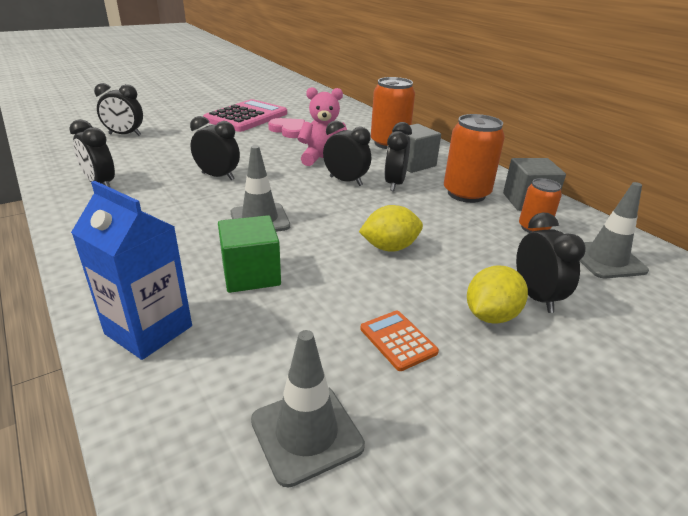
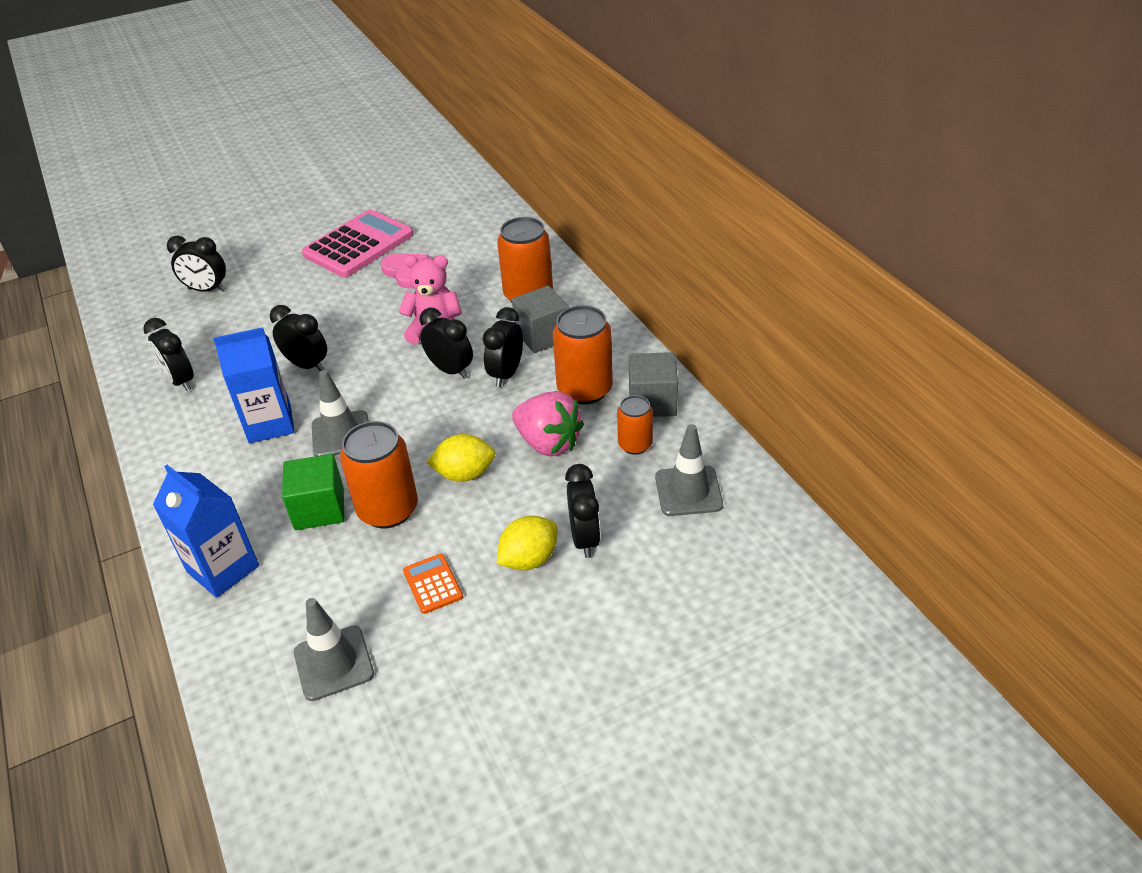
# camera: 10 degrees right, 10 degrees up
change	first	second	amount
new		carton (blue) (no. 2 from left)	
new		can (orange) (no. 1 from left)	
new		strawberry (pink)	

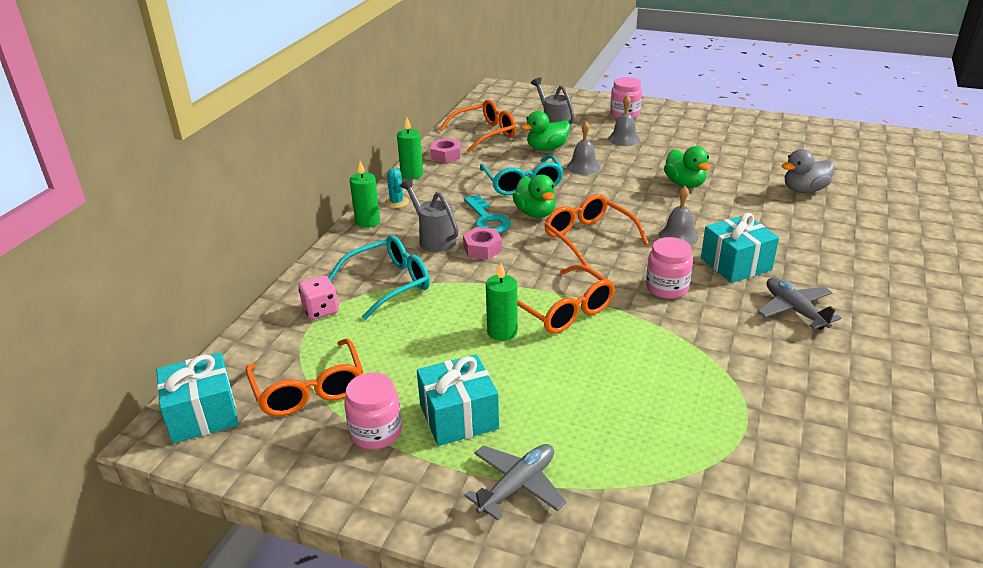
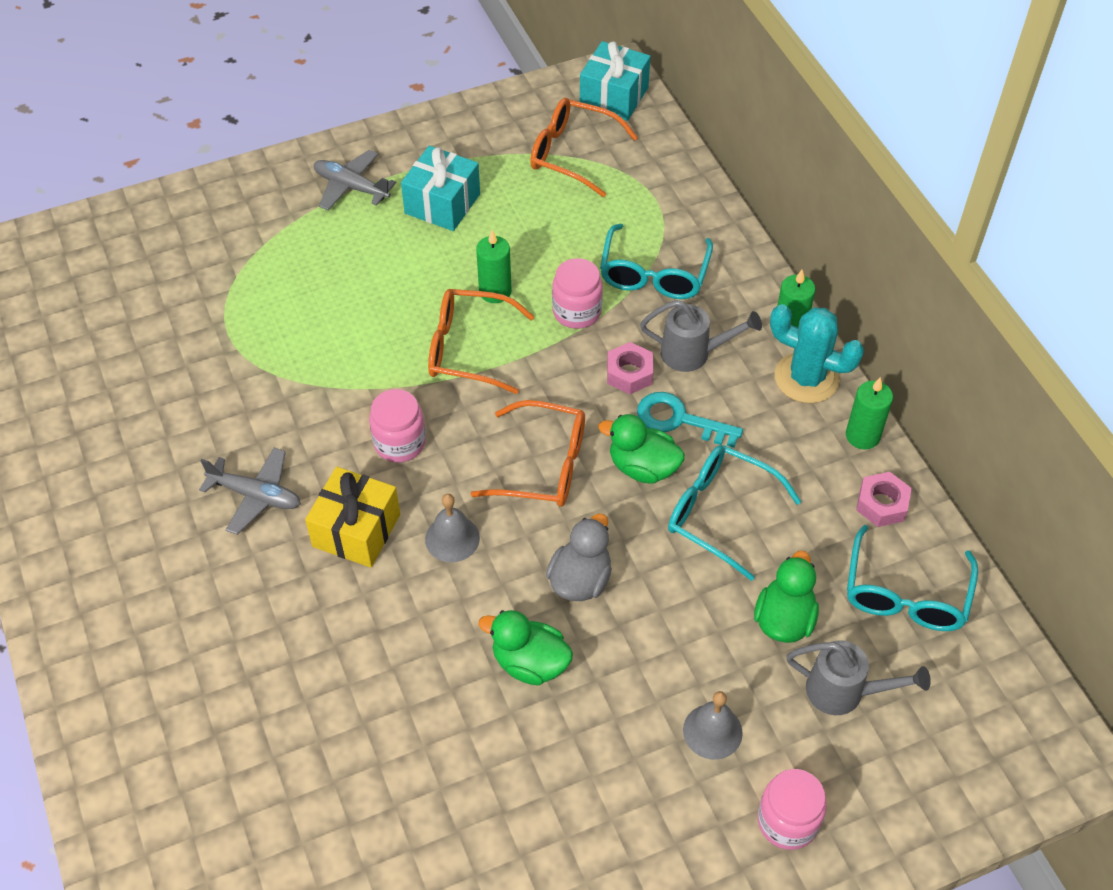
# camera: 135 degrees right, 20 degrees up
change	first	second	amount
repainted	gift (turquoise) (no. 3 from left)	gift (yellow)	
rotated	plane (grey) (no. 1 from left in the first image)	plane (grey) (no. 2 from left)	120 degrees clockwise
shifted	duck (grey)		
shifted	jar (pink) (no. 1 from left in the first image)	jar (pink) (no. 2 from left)	
scaled	cactus (turquoise)		x1.85
repainted	glasses (orange) (no. 2 from left)	glasses (turquoise) (no. 3 from left)	
gone	dice (pink)		
gone	bell (grey) (no. 1 from left)		

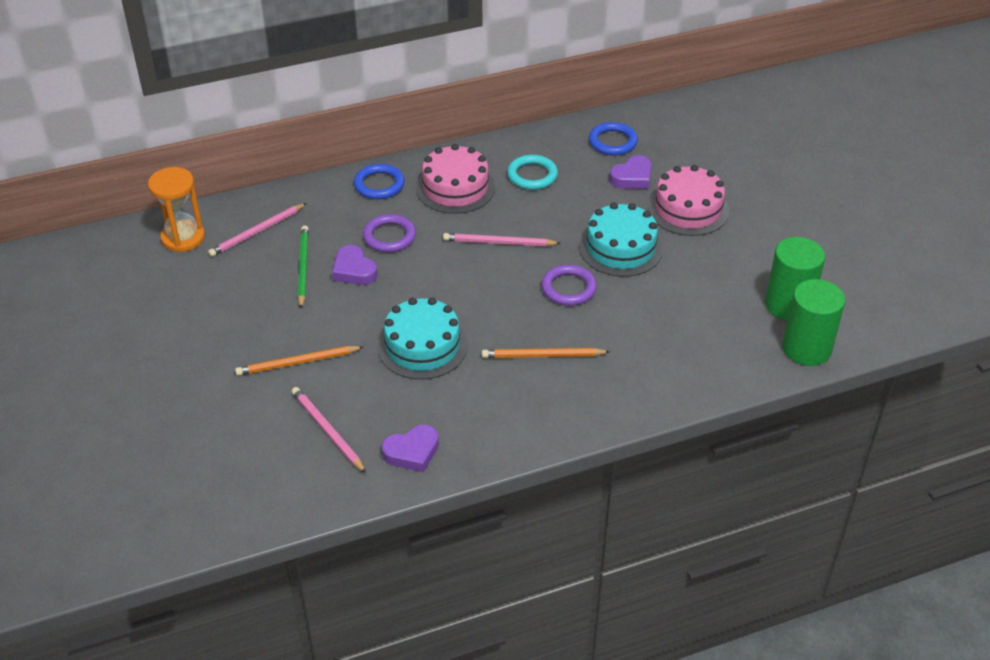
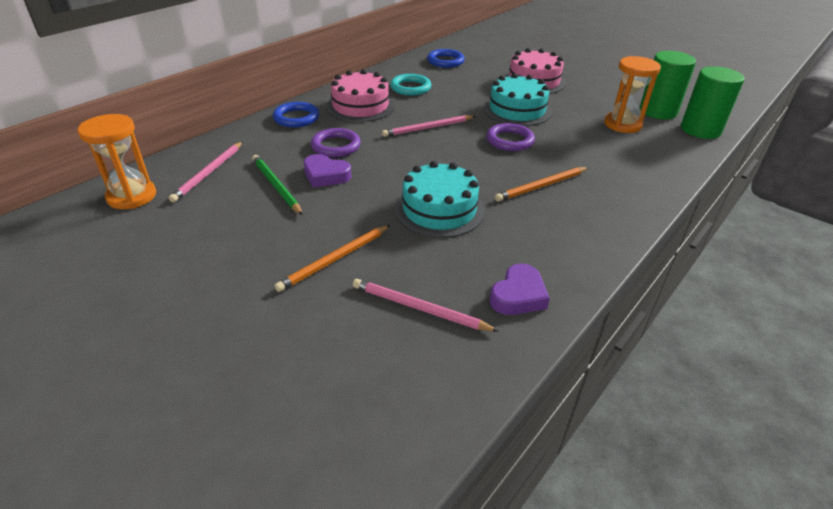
# camera: 30 degrees left, 5 degrees down
change	first	second	amount
new		hourglass (orange) (no. 2 from left)	
gone	heart (purple) (no. 3 from left)		

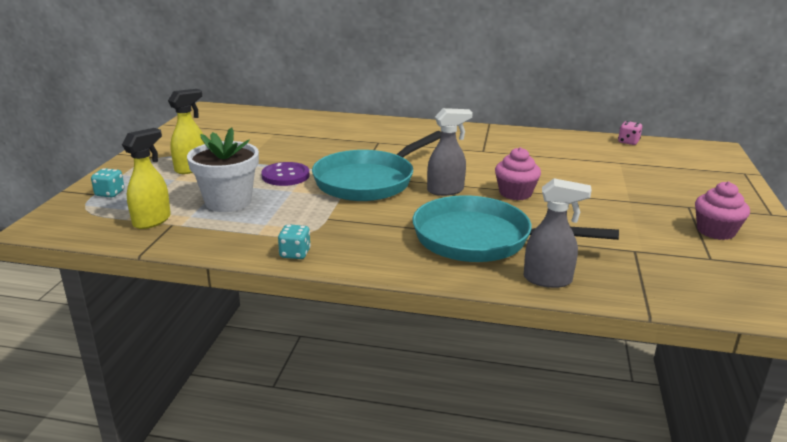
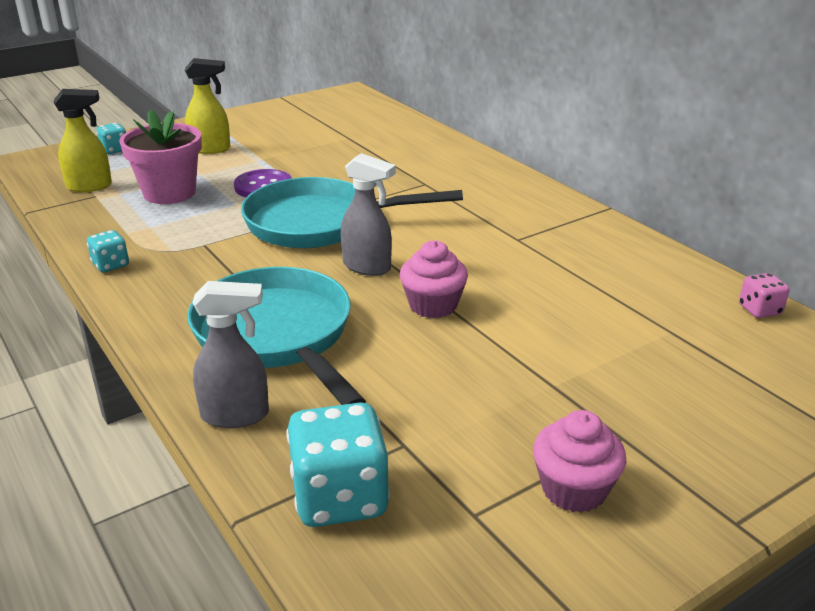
# camera: 45 degrees right, 5 degrees up
change	first	second	amount
repainted	flower pot (white)	flower pot (pink)	
rotated	spray bottle (grey) (no. 2 from left in the first image)	spray bottle (grey) (no. 1 from left)	60 degrees counterclockwise
new		dice (turquoise) (no. 3 from left)	

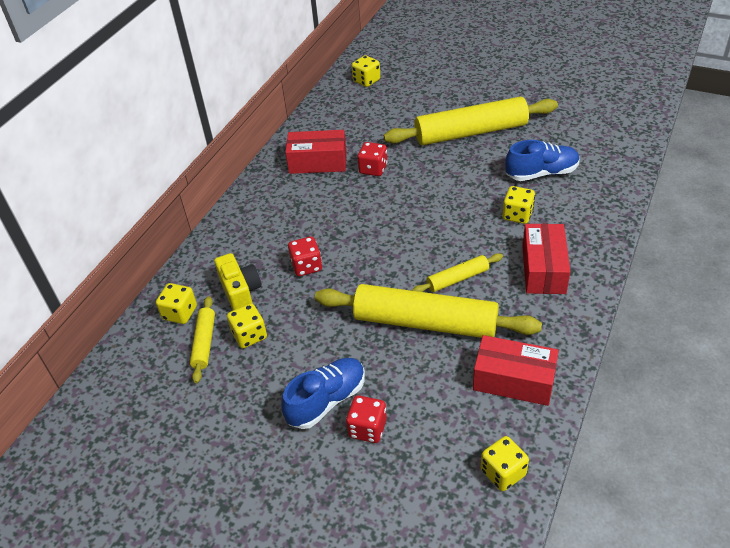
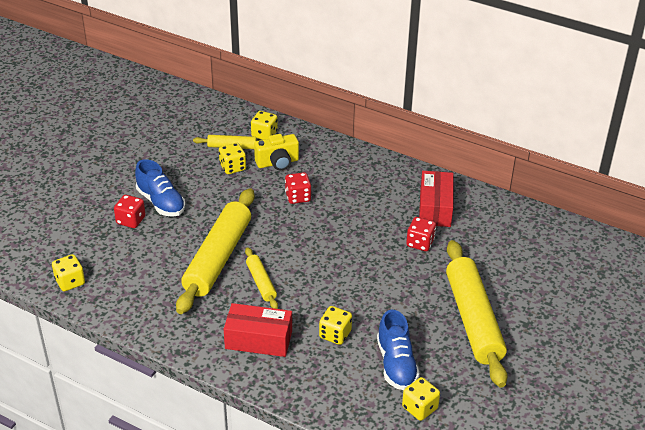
# camera: 90 degrees right, 5 degrees down
change	first	second	amount
shifted	dice (yellow) (no. 3 from left in the first image)	dice (yellow) (no. 5 from left)	
gone	box (red) (no. 2 from left)		

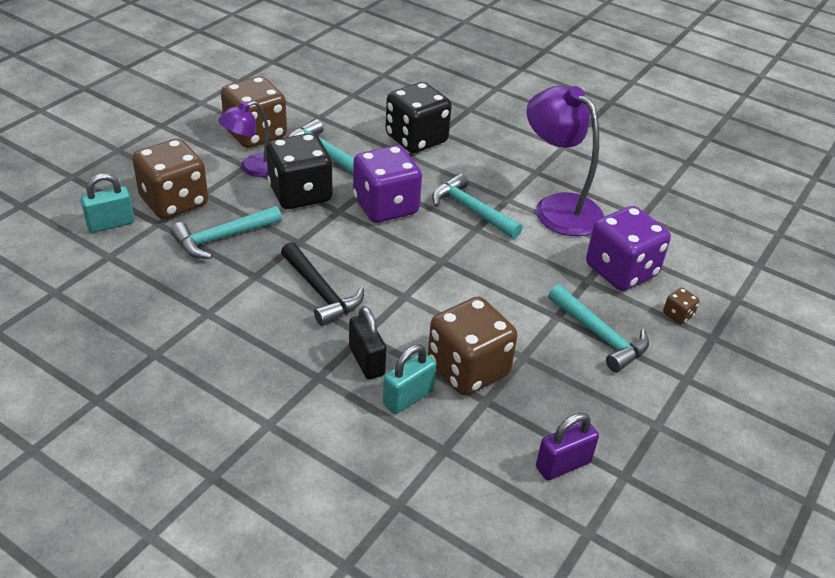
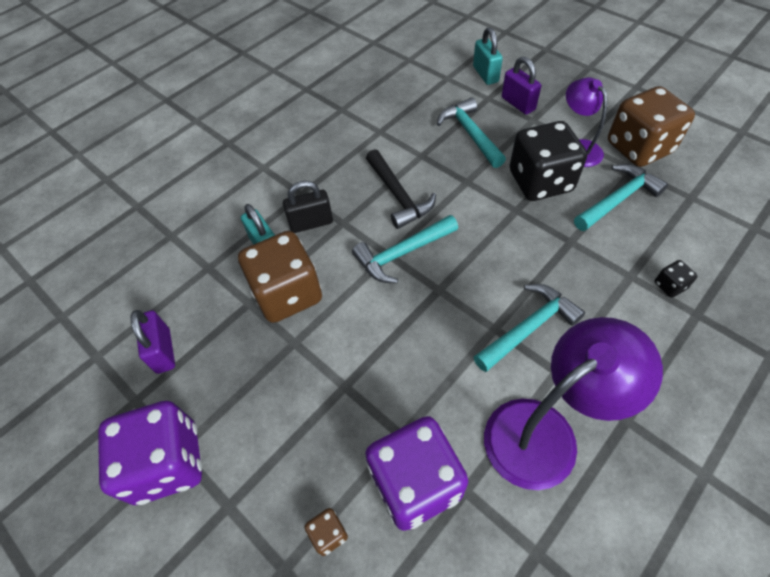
# camera: 105 degrees right, 15 degrees up
change	first	second	amount
shifted	dice (purple) (no. 1 from left)		
shifted	hammer (turquoise) (no. 4 from left in the first image)	hammer (turquoise) (no. 1 from left)	
rotated	hammer (black)		90 degrees counterclockwise
swapped	dice (brown) (no. 1 from left)	padlock (purple) (no. 2 from left)	
scaled	dice (black) (no. 2 from left)		x0.41

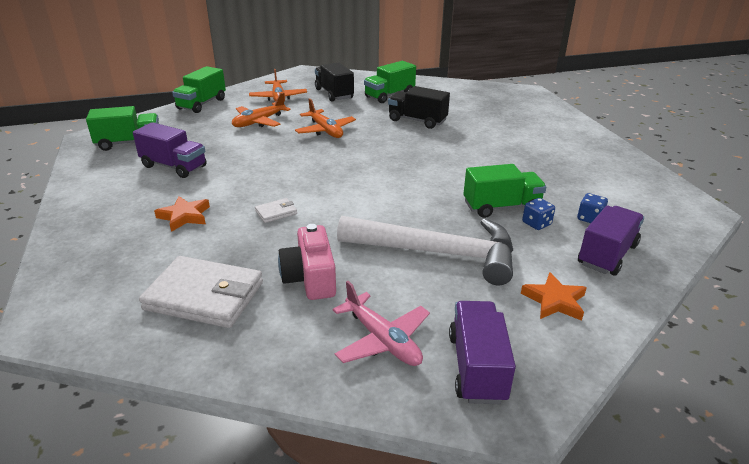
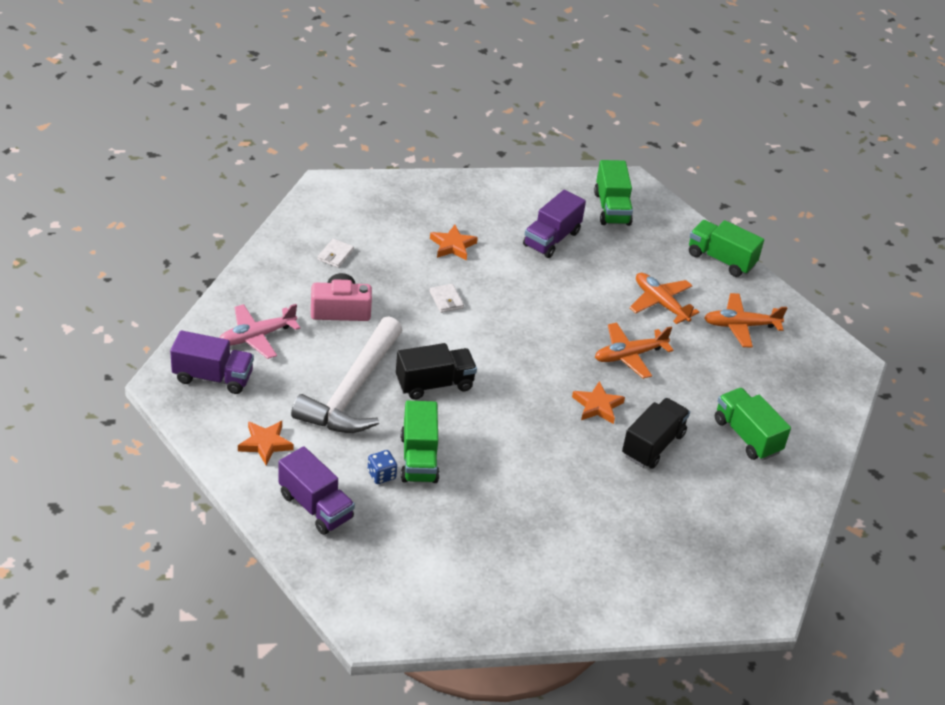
# camera: 95 degrees right, 10 degrees up
change	first	second	amount
scaled	wallet (white) (no. 1 from left)		x0.45
shifted	truck (black) (no. 1 from left)		
new		star (orange) (no. 3 from left)	
gone	dice (blue) (no. 2 from left)		

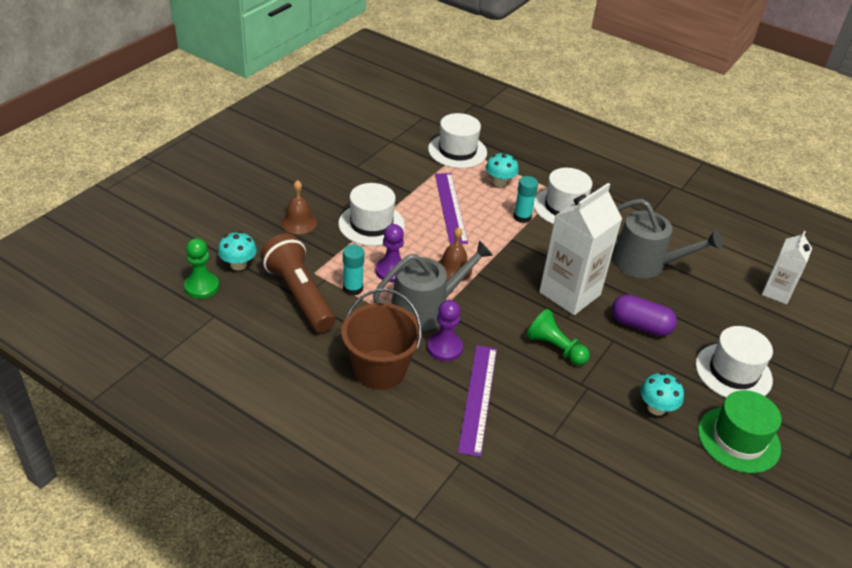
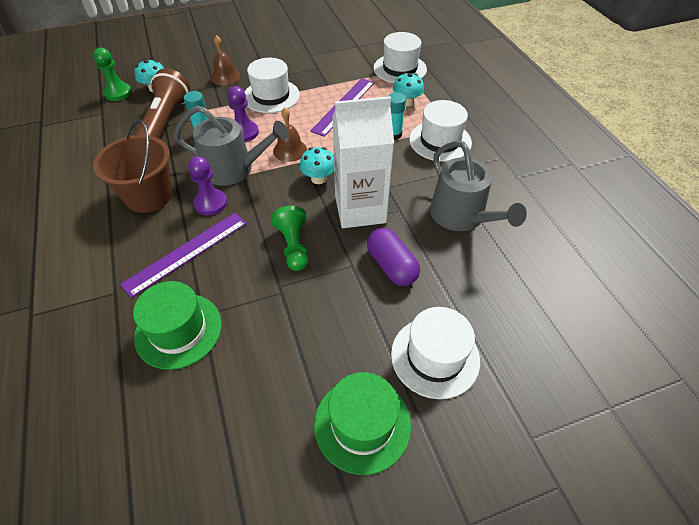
# camera: 40 degrees right, 10 degrees up
change	first	second	amount
new		hat (green) (no. 1 from left)	
shifted	mushroom (turquoise) (no. 3 from left in the first image)	mushroom (turquoise) (no. 2 from left)	
gone	carton (white) (no. 2 from left)		

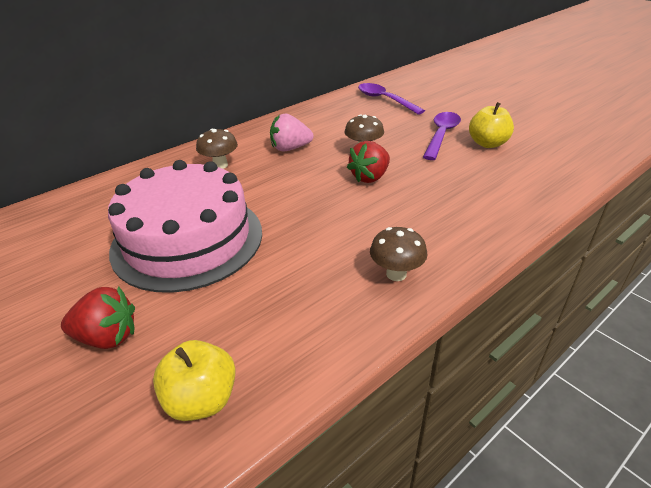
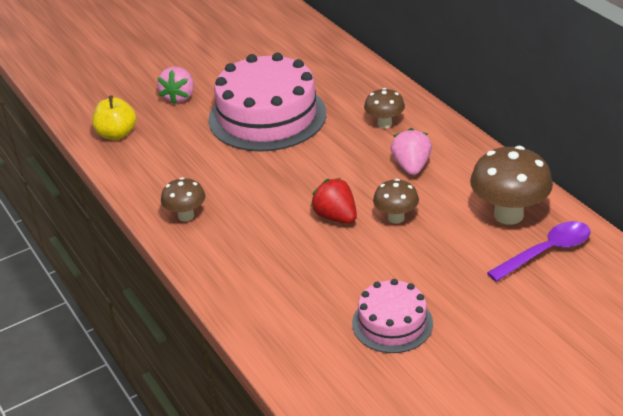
# camera: 100 degrees right, 0 degrees up
change	first	second	amount
repainted	strawberry (red) (no. 1 from left)	strawberry (pink) (no. 1 from left)	
swapped	apple (yellow) (no. 2 from left)	cake (pink) (no. 2 from left)	
new		mushroom (brown) (no. 4 from left)	
gone	spoon (purple) (no. 2 from left)		

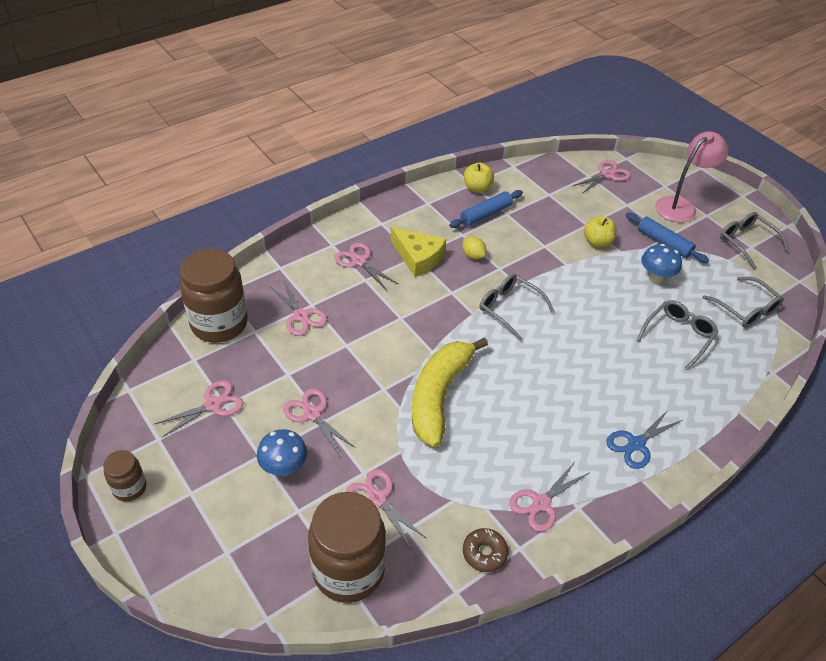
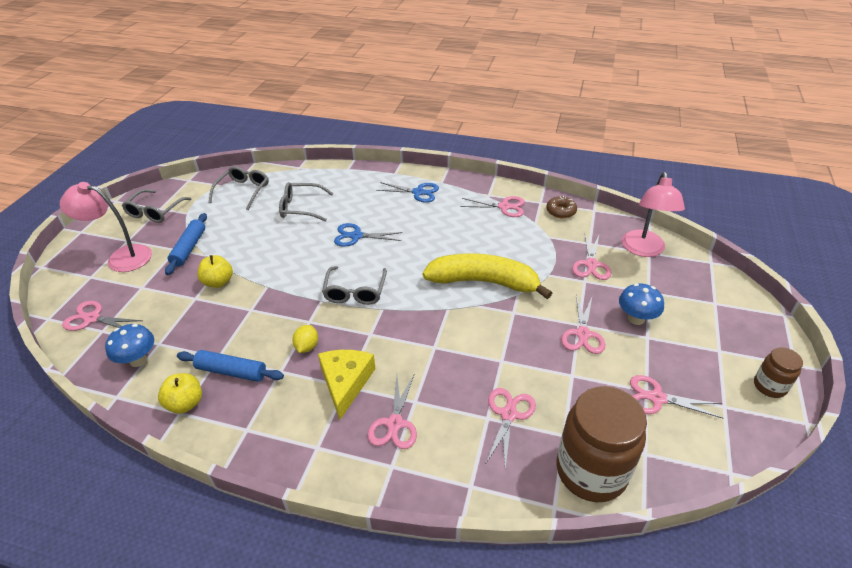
# camera: 125 degrees left, 5 degrees down
change	first	second	amount
shifted	mushroom (blue) (no. 2 from left in the first image)	mushroom (blue) (no. 1 from left)	
new		scissors (blue) (no. 1 from left)	
rotated	banana (yellow)		150 degrees counterclockwise
swapped	jar (brown) (no. 3 from left)	lamp (pink) (no. 2 from left)	

